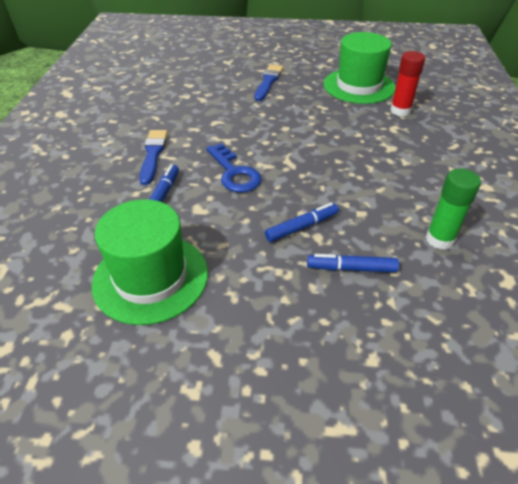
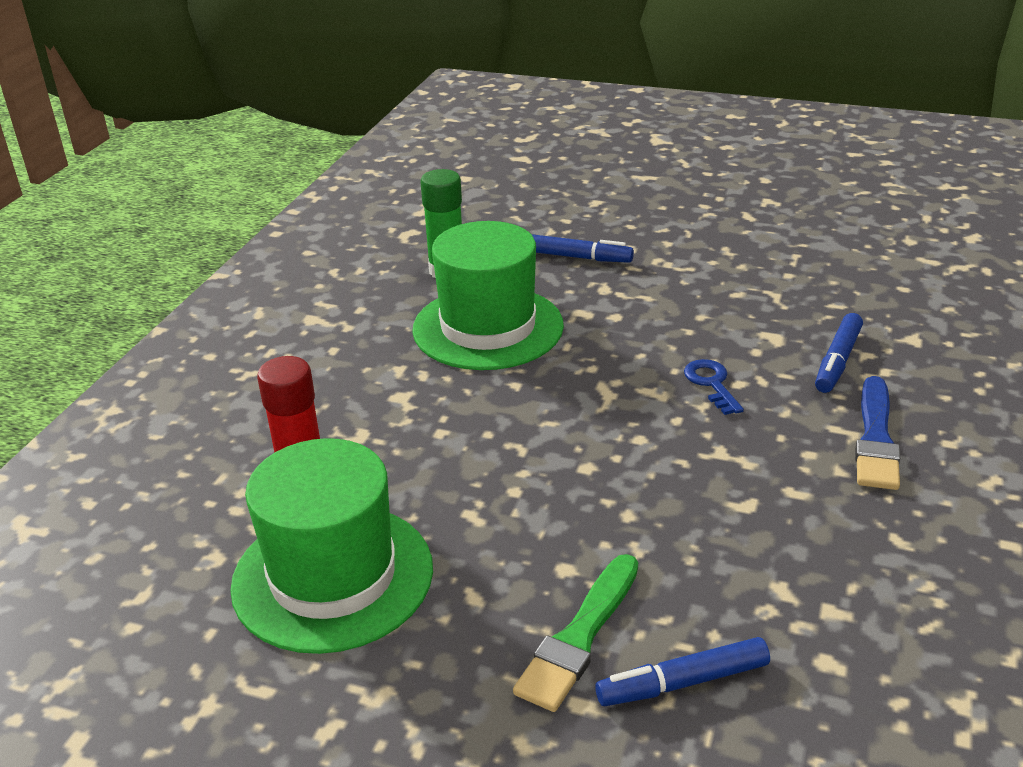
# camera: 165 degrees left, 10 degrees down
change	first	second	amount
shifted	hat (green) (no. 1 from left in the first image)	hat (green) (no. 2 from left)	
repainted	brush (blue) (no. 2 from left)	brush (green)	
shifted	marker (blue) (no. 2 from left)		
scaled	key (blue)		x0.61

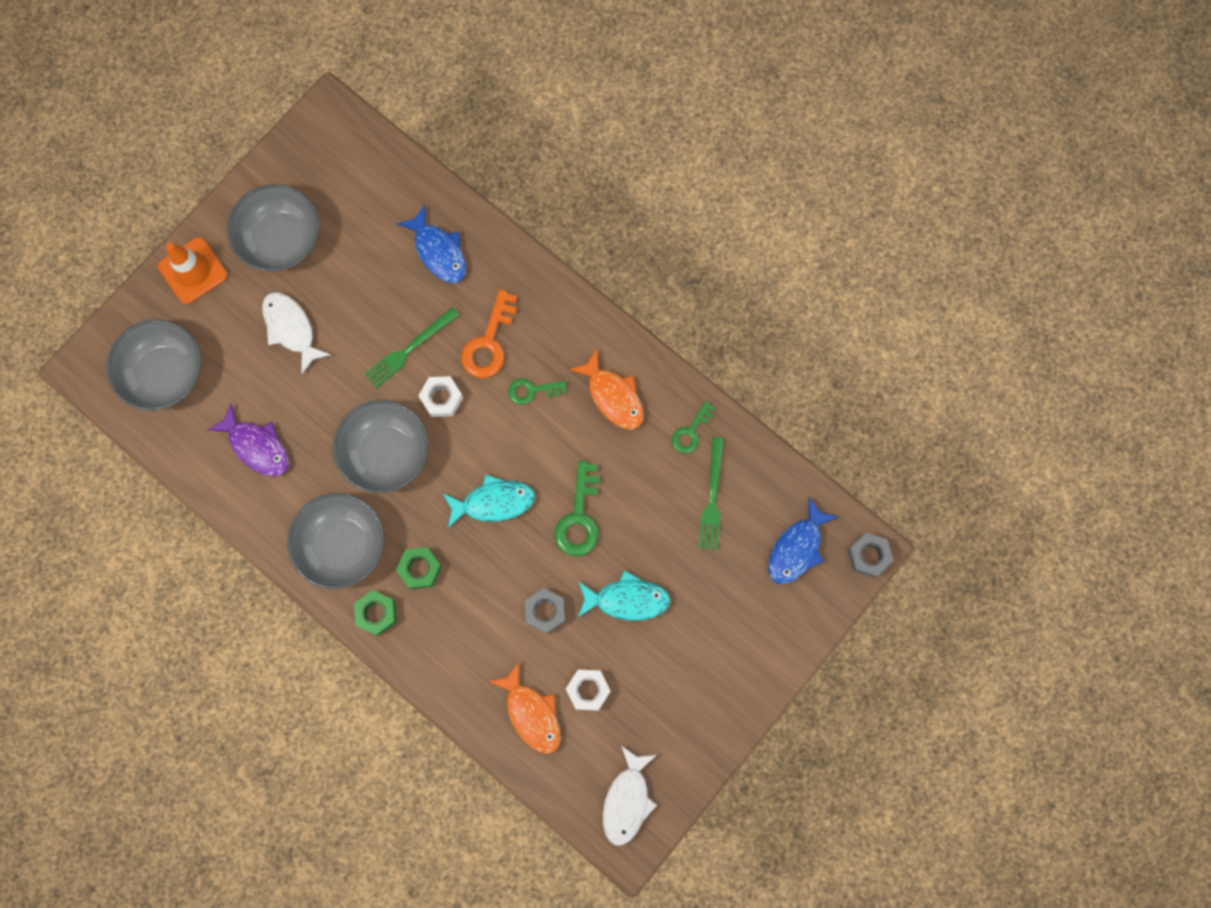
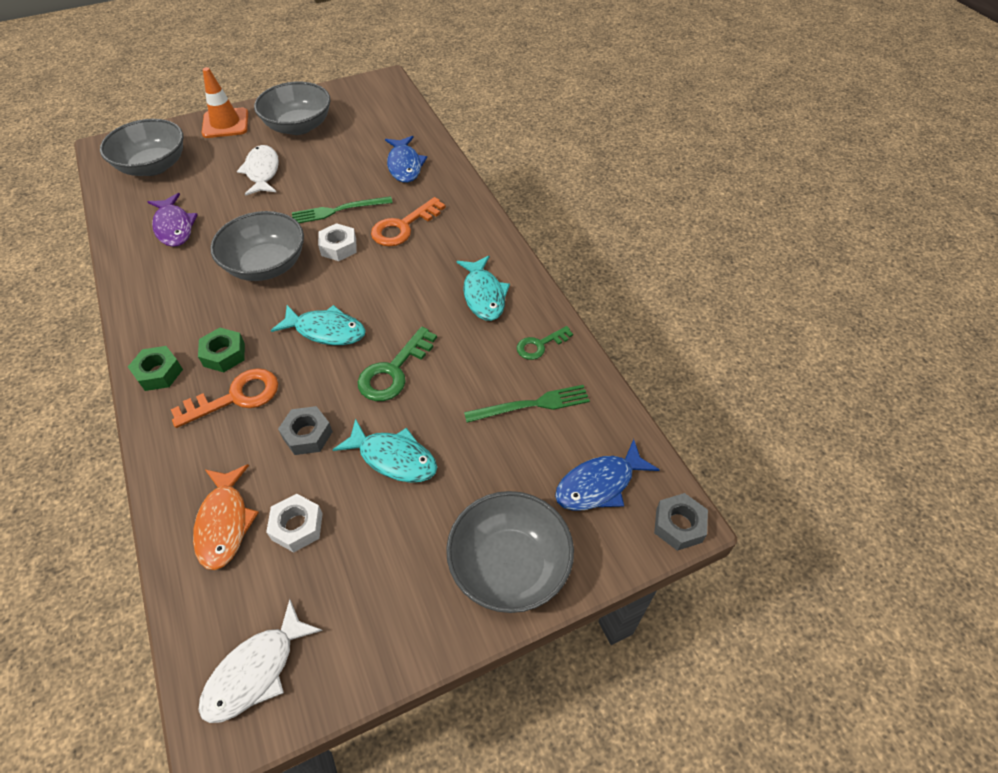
# camera: 25 degrees right, 25 degrees down
change	first	second	amount
new		key (orange) (no. 1 from left)	
shifted	bowl (grey) (no. 3 from left in the first image)	bowl (grey) (no. 4 from left)	
repainted	fish (orange) (no. 2 from left)	fish (turquoise) (no. 3 from left)	
rotated	fork (green) (no. 2 from left)		135 degrees counterclockwise
gone	key (green) (no. 1 from left)		

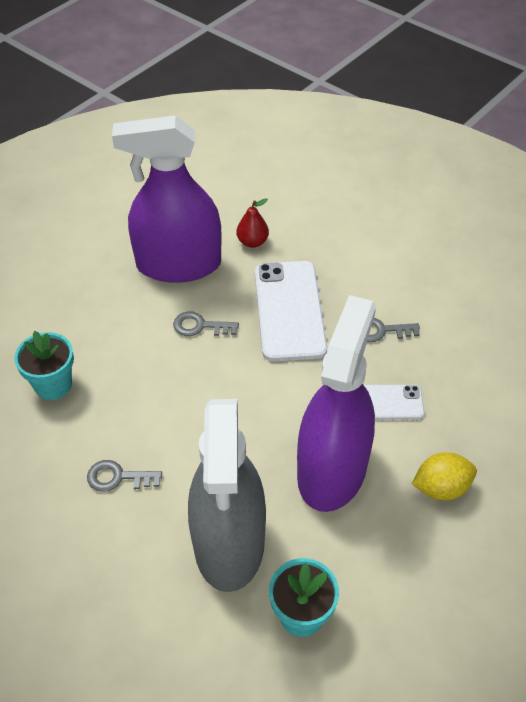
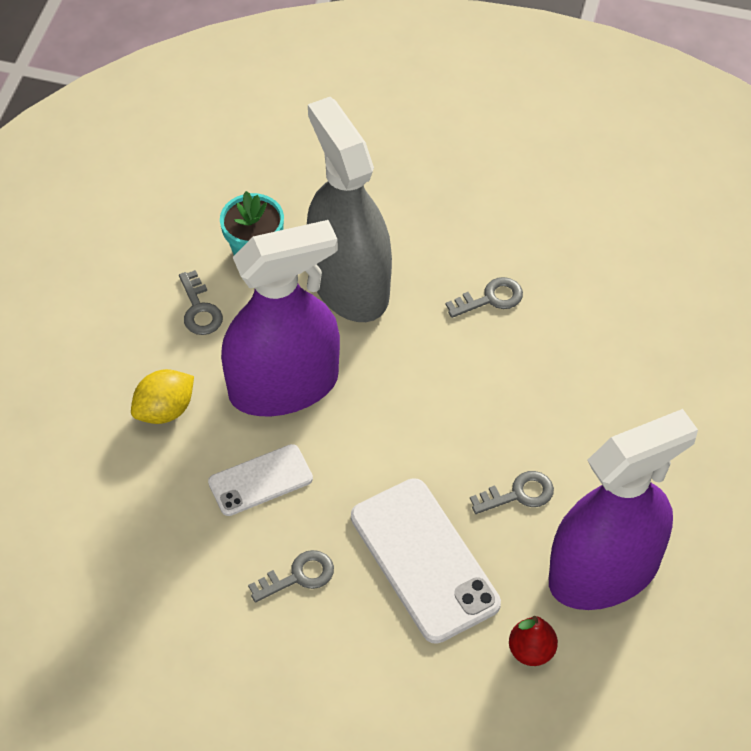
# camera: 155 degrees right, 5 degrees up
change	first	second	amount
new		key (grey) (no. 1 from left)	
rotated	spray bottle (purple) (no. 2 from left in the first image)	spray bottle (purple) (no. 1 from left)	105 degrees counterclockwise
gone	flower pot (turquoise) (no. 1 from left)		

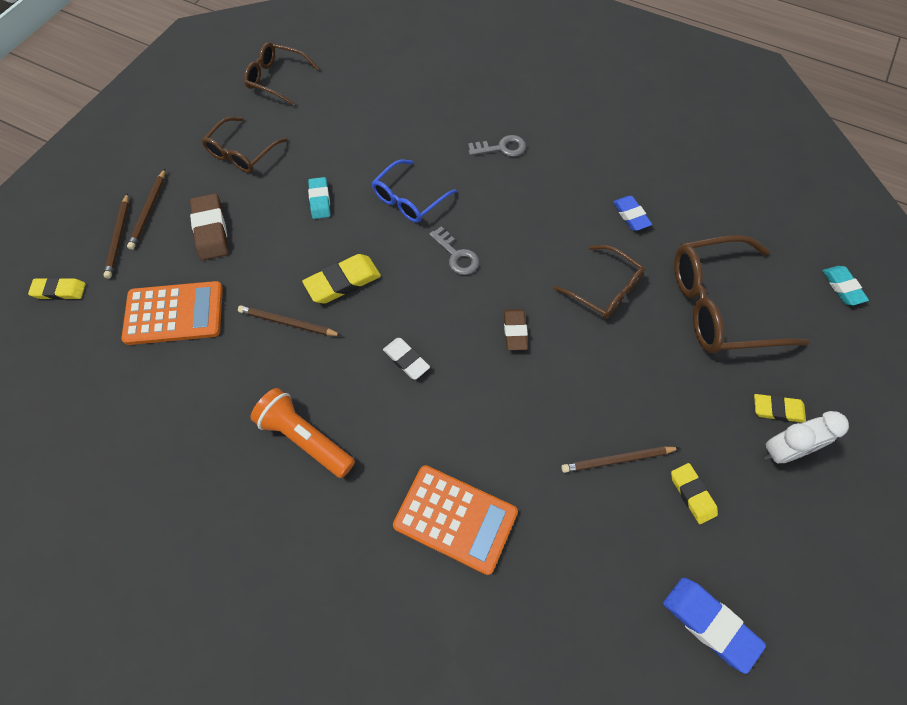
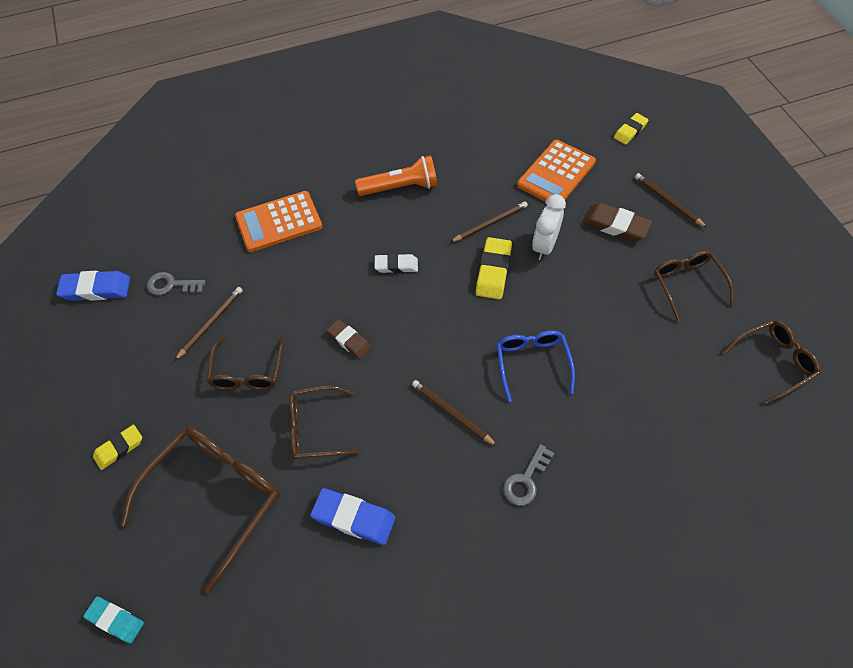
# camera: 135 degrees right, 5 degrees down
change	first	second	amount
shifted	key (grey) (no. 1 from left)		
new		glasses (brown) (no. 2 from left)	
scaled	eraser (blue) (no. 1 from left in the first image)	eraser (blue) (no. 2 from left)	x1.51
shifted	pencil (brown) (no. 1 from left in the first image)	pencil (brown) (no. 2 from left)	
shifted	clock (white)		
gone	eraser (turquoise) (no. 1 from left)		
gone	eraser (yellow) (no. 3 from left)		

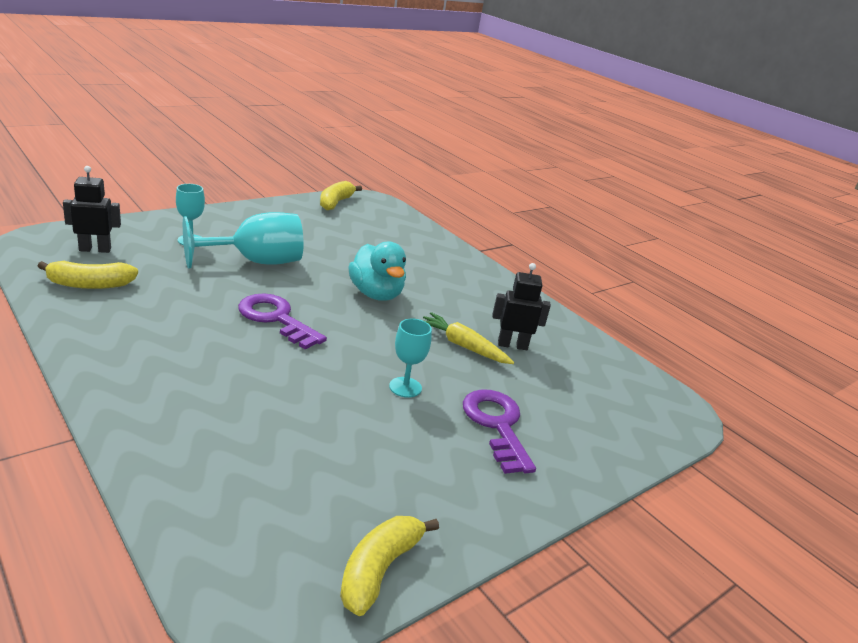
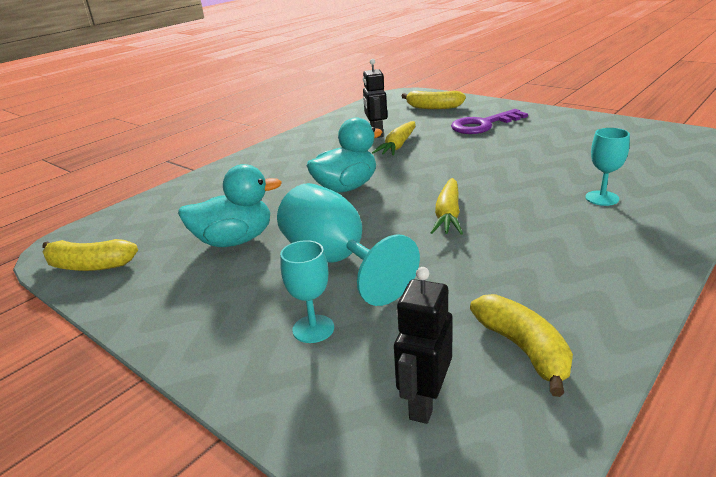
# camera: 95 degrees left, 0 degrees up
change	first	second	amount
new		duck (turquoise) (no. 1 from left)	
rotated	robot (black) (no. 1 from left in the first image)	robot (black) (no. 2 from left)	45 degrees clockwise
shifted	banana (yellow) (no. 3 from left in the first image)	banana (yellow) (no. 2 from left)	
swapped	key (purple) (no. 1 from left)	carrot (yellow) (no. 2 from left)	
shifted	goblet (turquoise) (no. 3 from left)		

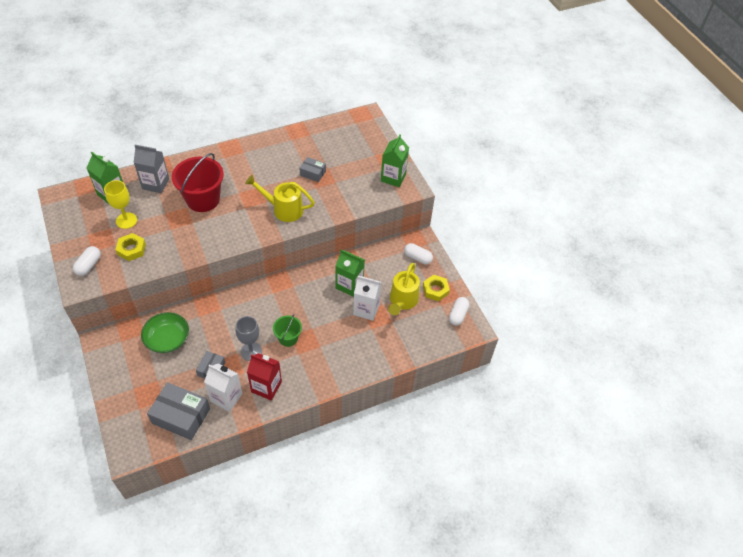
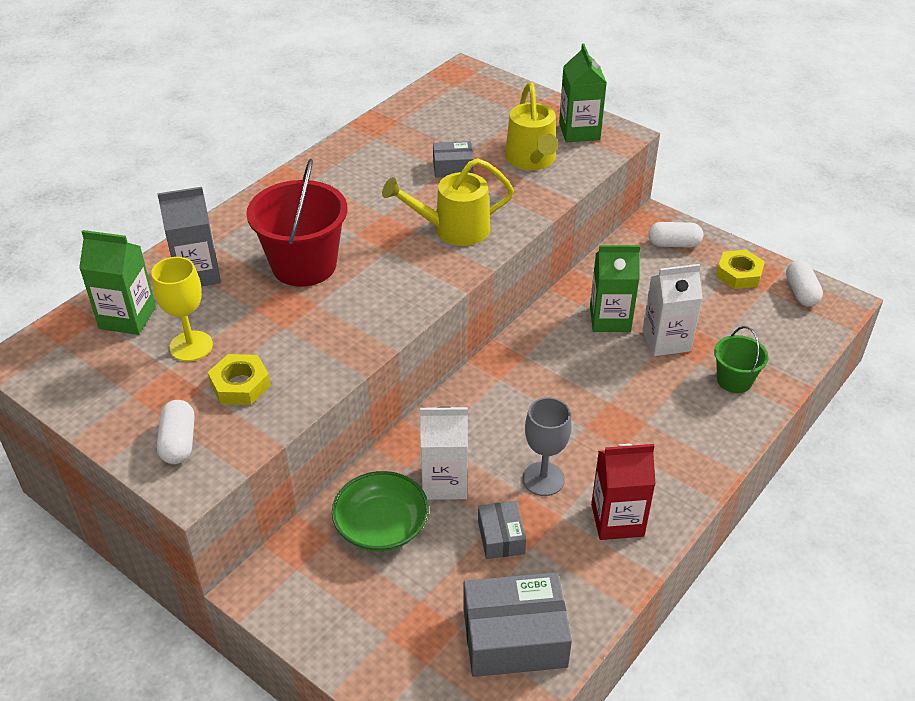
# camera: 25 degrees left, 10 degrees down
change	first	second	amount
shifted	carton (white) (no. 1 from left)		
shifted	watering can (yellow) (no. 2 from left)		
shifted	bucket (green)		

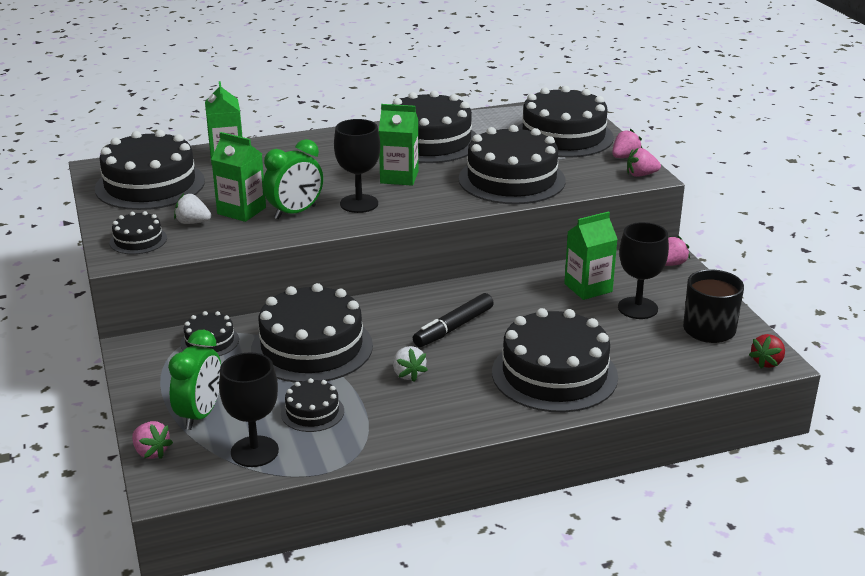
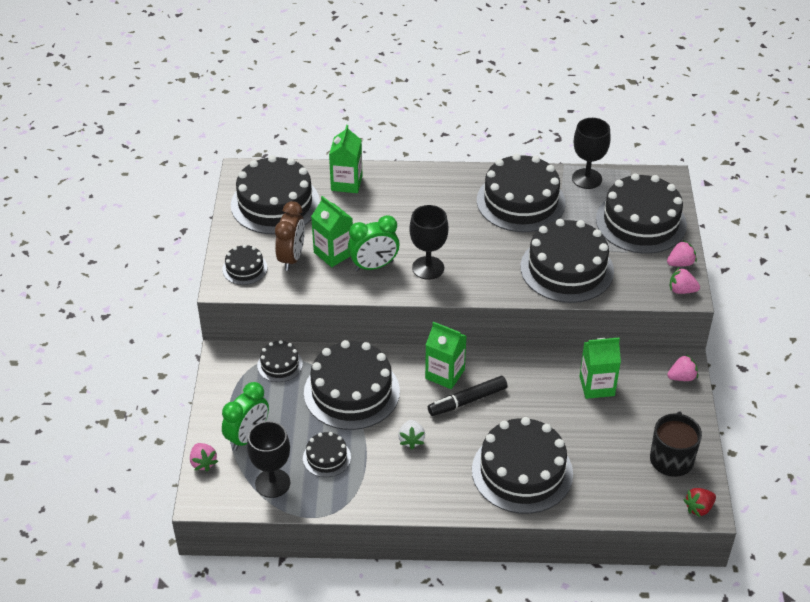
# camera: 20 degrees right, 15 degrees up
change	first	second	amount
swapped	strawberry (white) (no. 1 from left)	clock (brown)	
shifted	carton (green) (no. 3 from left)		
shifted	goblet (black) (no. 3 from left)		

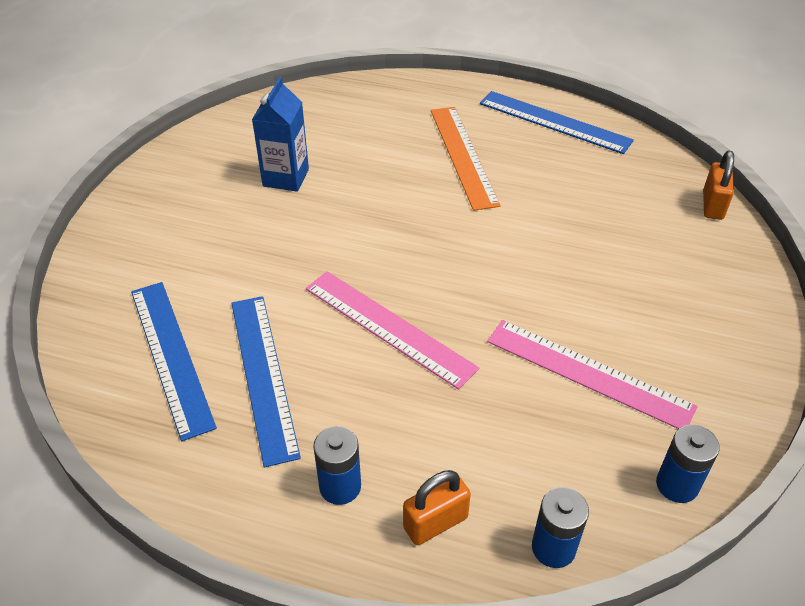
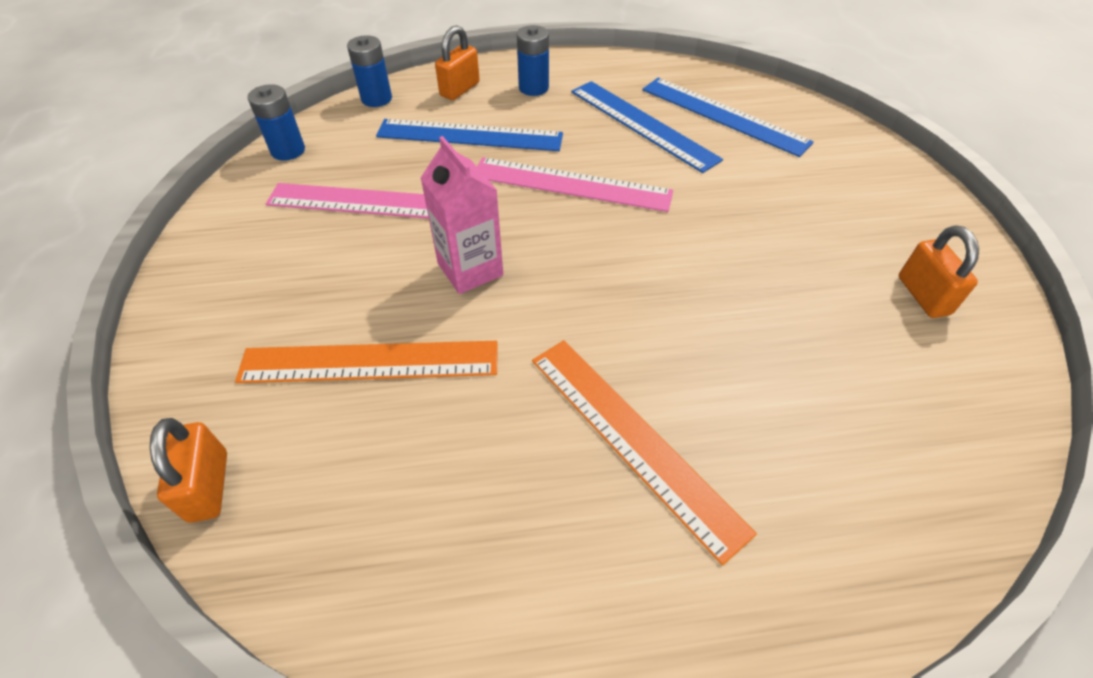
# camera: 155 degrees right, 5 degrees up
change	first	second	amount
new		ruler (orange) (no. 1 from left)	
shifted	ruler (blue) (no. 3 from left in the first image)	ruler (blue) (no. 1 from left)	
new		carton (pink)	
new		padlock (orange) (no. 3 from left)	
gone	carton (blue)		

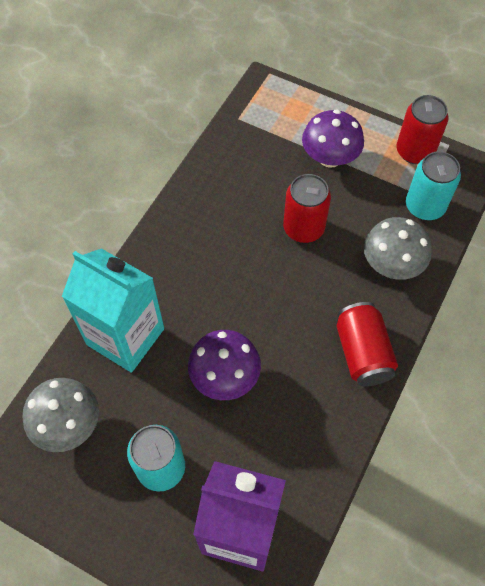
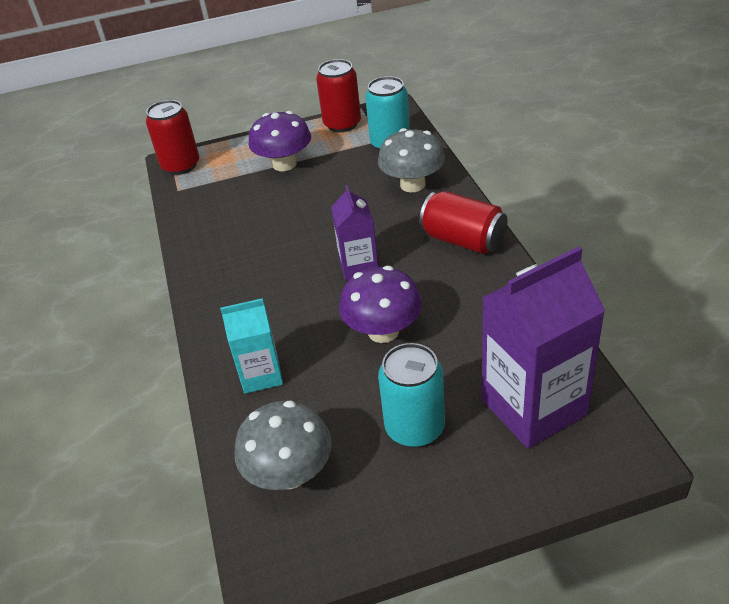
# camera: 40 degrees left, 20 degrees down
change	first	second	amount
shifted	can (red) (no. 1 from left)		
scaled	carton (turquoise)		x0.57
new		carton (purple) (no. 1 from left)	

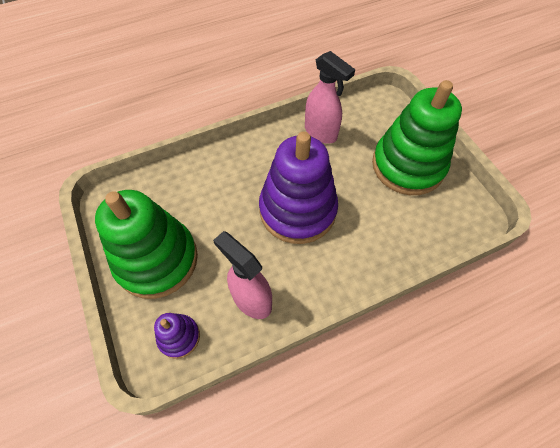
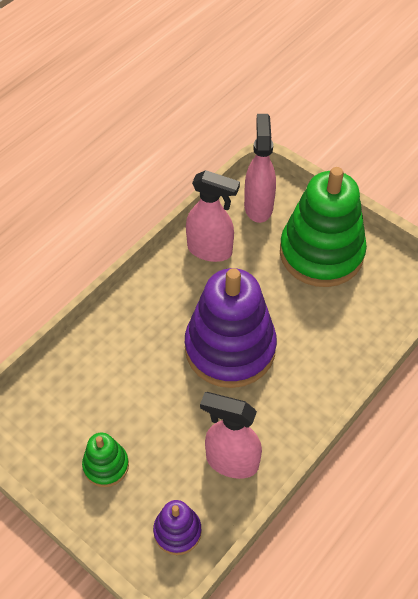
# camera: 25 degrees left, 5 degrees down
change	first	second	amount
scaled	stacking toy (green) (no. 1 from left)		x0.46
new		spray bottle (pink) (no. 3 from left)	

